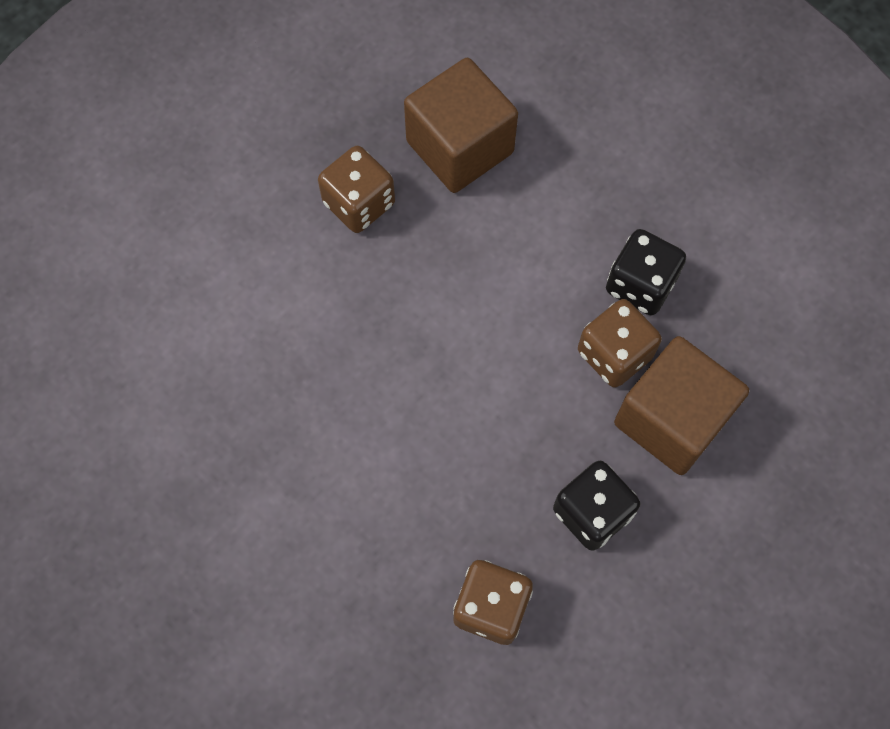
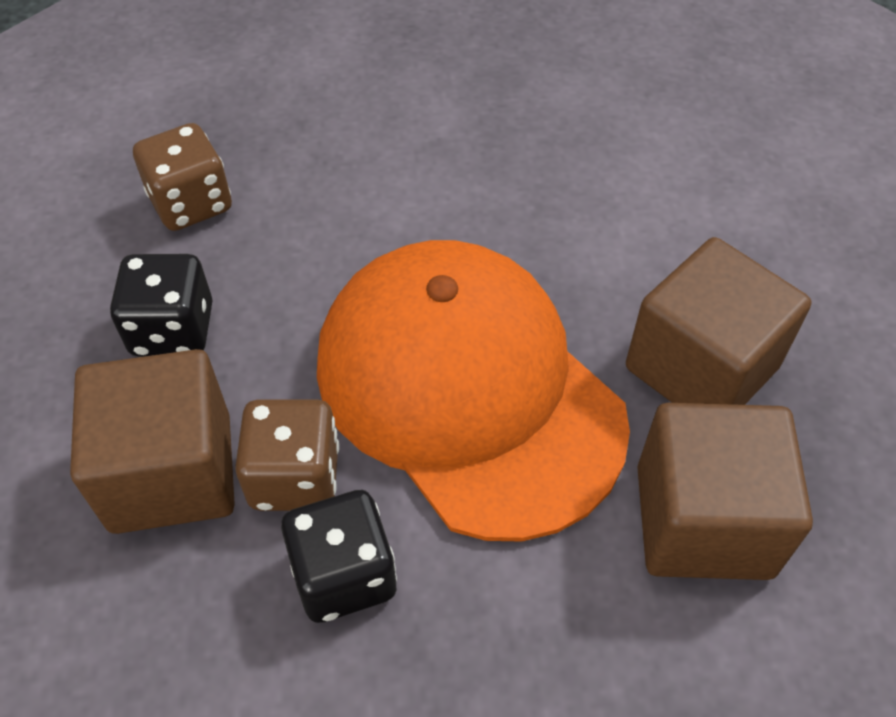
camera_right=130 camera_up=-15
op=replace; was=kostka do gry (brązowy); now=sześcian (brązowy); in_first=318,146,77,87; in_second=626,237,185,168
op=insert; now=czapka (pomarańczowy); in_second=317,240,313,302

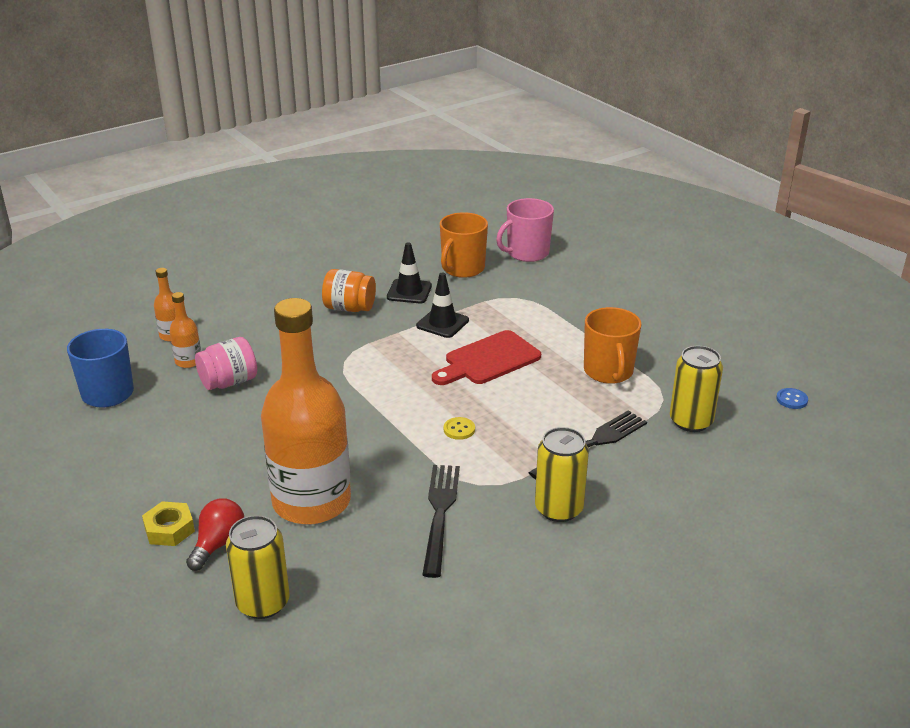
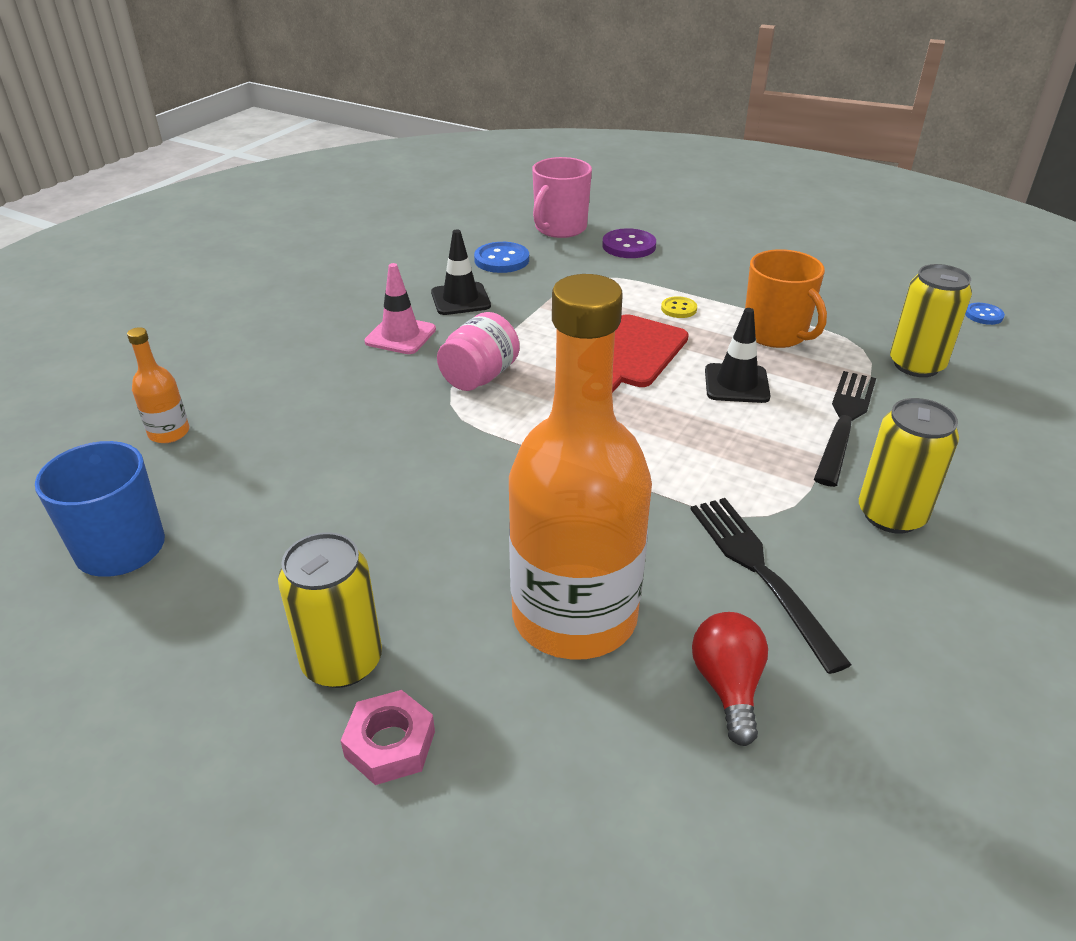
camera_right=-25 camera_up=5
op=replace; was=kubek (pomarańczowy); now=guzik (niebieski); in_first=440,212,48,66; in_second=474,242,55,31
op=replace; was=słoik (pomarańczowy); now=pachołek (różowy); in_first=322,269,54,43; in_second=364,263,72,91
op=move; was=pachołek (czarny); in_first=416,272,53,66; in_second=705,308,66,95
op=delete; was=butelka (pomarańczowy); in_first=169,292,32,76
op=move; was=słoik (różowy); in_first=195,337,62,53; in_second=437,312,83,79
op=move; was=guzik (żółty); in_first=444,417,31,23; in_second=661,296,36,22
op=move; was=żarówka (czerwony); in_first=186,498,58,73; in_second=692,612,76,134
op=recolor; was=nakrętka (żółty); now=nakrętka (różowy); in_first=142,501,53,45; in_second=341,690,94,95
op=move; was=puszka (żółty); in_first=226,515,64,104; in_second=278,532,104,156
op=insert; now=guzik (fioletowy); in_second=602,228,54,30

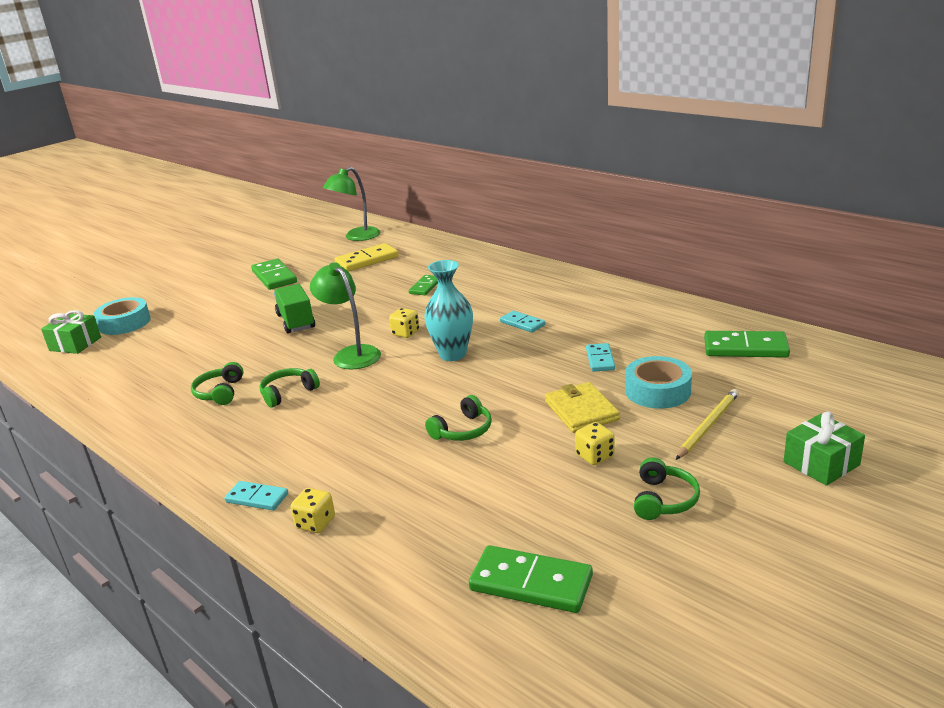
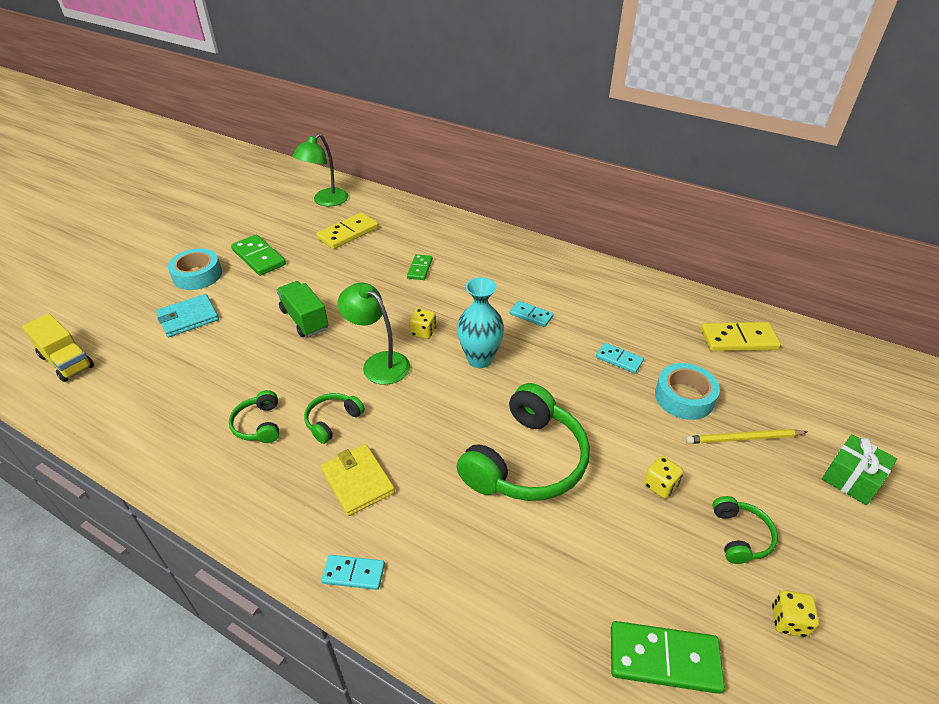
camera_right=-15 camera_up=15
op=move; was=taśma klejąca (turkusowy); in_first=94,297,57,38; in_second=168,249,54,41
op=replace; was=prezent (zielony); now=ciężarówka (żółty); in_first=41,310,60,44; in_second=22,313,72,69
op=recolor; was=kostka domina (zielony); now=kostka domina (żółty); in_first=704,331,86,27; in_second=701,322,80,29
op=rotate; was=kostka domina (turkusowy); in_first=586,343,29,29; in_second=596,343,48,30; clockwise=-45
op=move; was=portfel (żółty); in_first=545,382,75,51; in_second=321,444,74,72
op=rotate; was=ołówek (żółty); in_first=676,389,63,71; in_second=686,429,121,15; clockwise=-120
op=resize; was=słuchawki (zielony); in_first=425,395,67,46; in_second=457,383,133,118; ratio=2.11
op=move; was=kostka do gry (żółty); in_first=290,488,45,45; in_second=772,590,47,47
op=insert; now=portfel (turkusowy); in_second=156,294,63,43

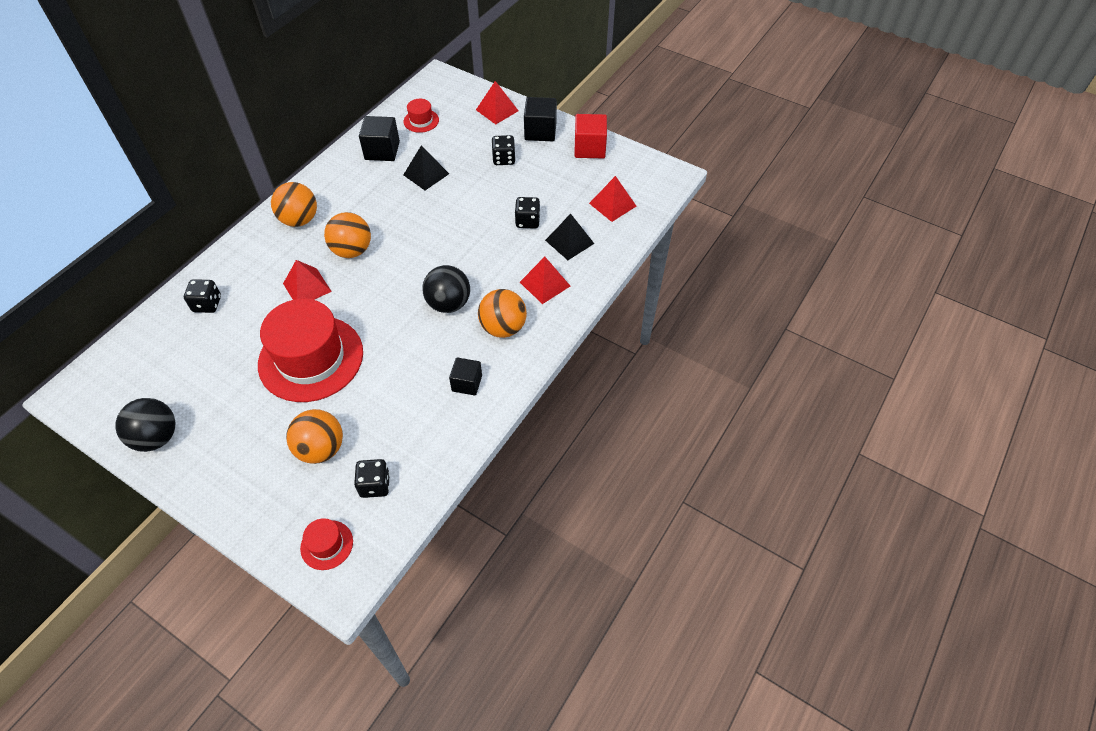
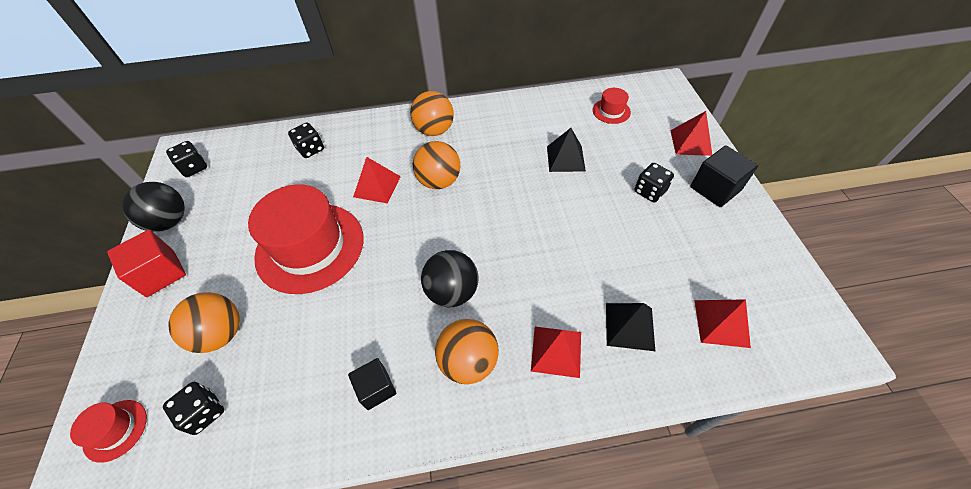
camera_right=50 camera_up=0
op=move; was=sześcian (czerwony); in_first=574,114,33,44; in_second=107,230,79,67
op=delete; was=sześcian (czarny); in_first=359,116,41,45
op=move; was=kostka do gry (czarny); in_first=515,197,25,32; in_second=166,141,41,36

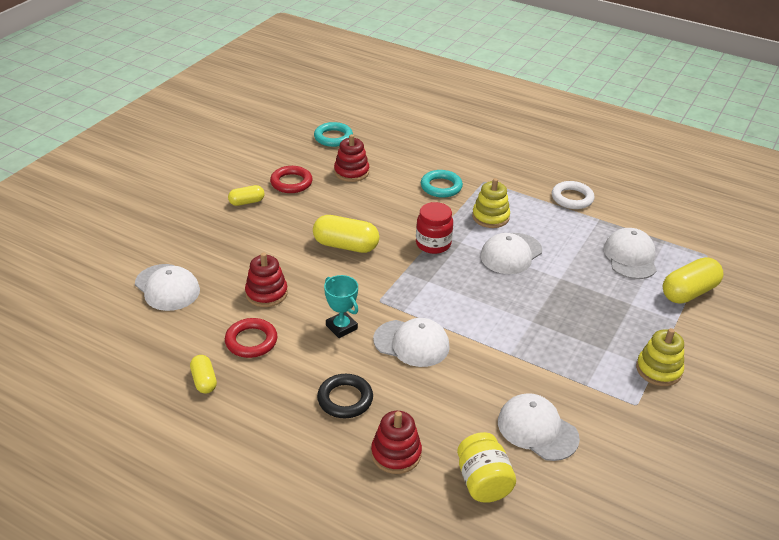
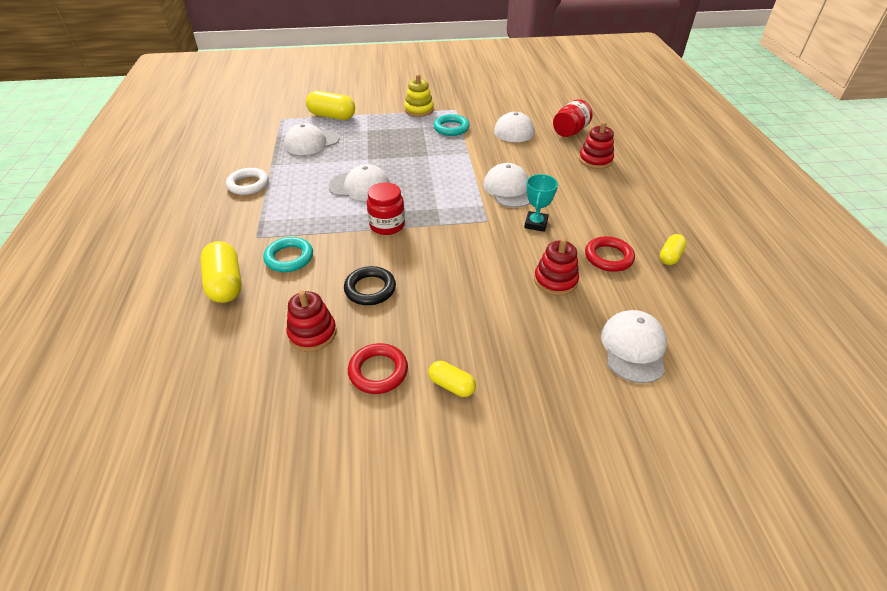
camera_right=-125 camera_up=5
op=move; was=pierścień (turkusowy); in_first=314,122,39,25; in_second=434,114,36,22
op=delete; was=zabawka nakładanka (żółty); in_first=472,178,38,50
op=move; was=kapsułka (żółty); in_first=313,215,66,38; in_second=200,241,42,62
op=move; was=pierścień (czarny); in_first=317,374,56,44; in_second=344,266,52,39
op=recolor; was=słoik (żółty); now=słoik (czerwony); in_first=457,432,59,71; in_second=553,99,40,38

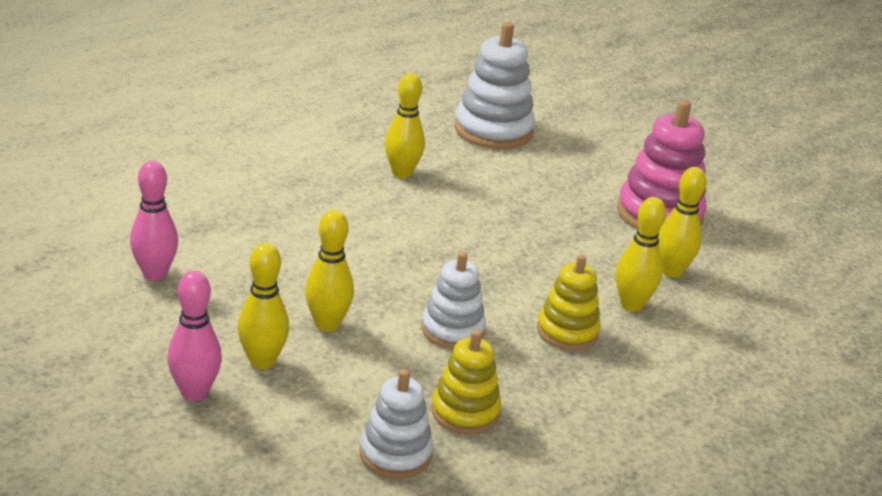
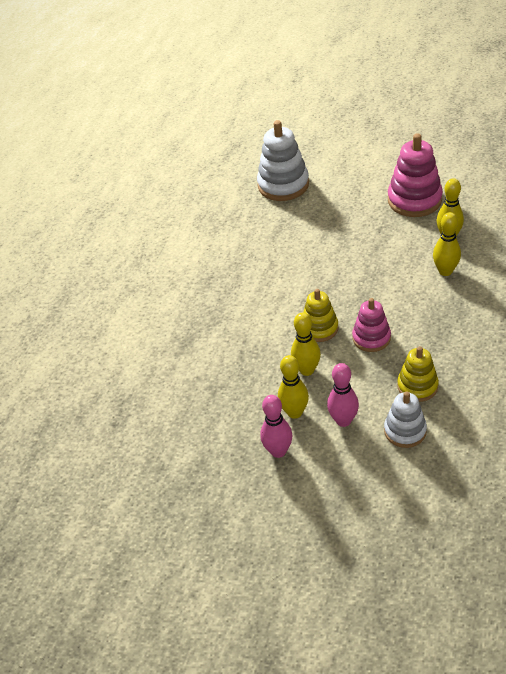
camera_right=-15 camera_up=15
op=delete; was=kręgiel (żółty); in_first=385,73,40,105
op=move; was=kręgiel (różowy); in_first=130,161,48,120; in_second=327,363,32,64
op=recolor; was=zabawka nakładanka (biały); now=zabawka nakładanka (różowy); in_first=422,252,64,97; in_second=352,298,39,54
op=move; was=zabawka nakładanka (żółty); in_first=537,254,64,96; in_second=303,289,35,53

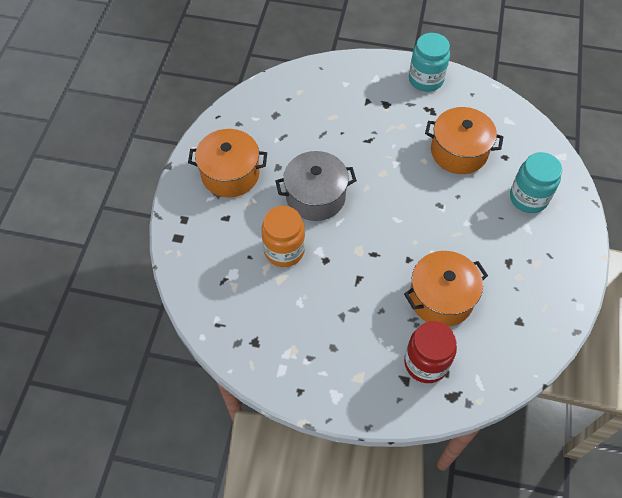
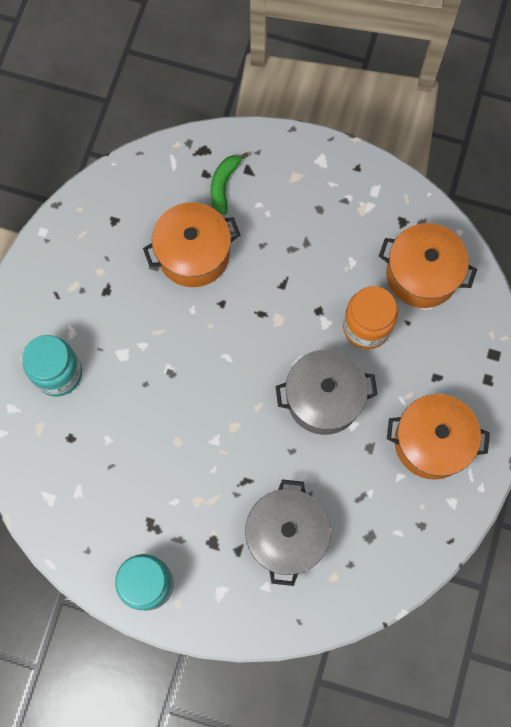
camera_right=-175 camera_up=15
op=move; was=garnek (pomarańczowy); in_first=425,107,78,67; in_second=379,223,98,85
op=replace; was=słoik (czerwony); now=banan (zielony); in_first=404,321,53,62; in_second=211,152,37,63
op=insert; now=garnek (szary); in_second=245,479,86,107

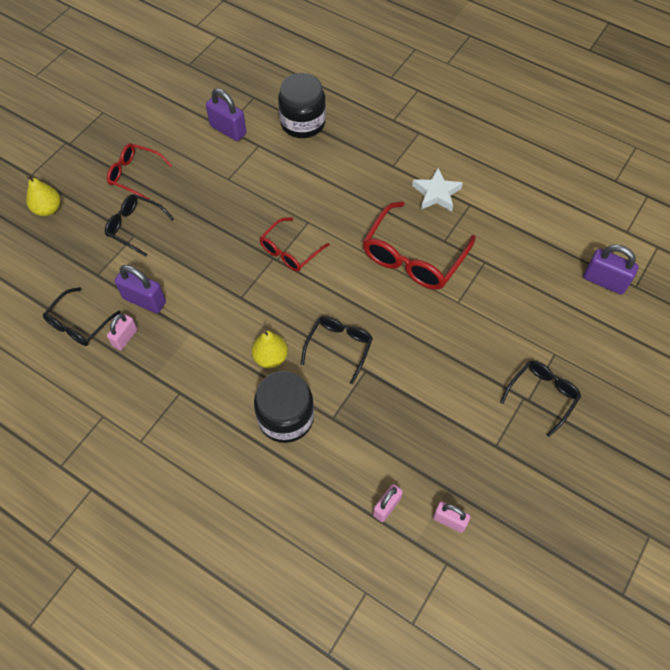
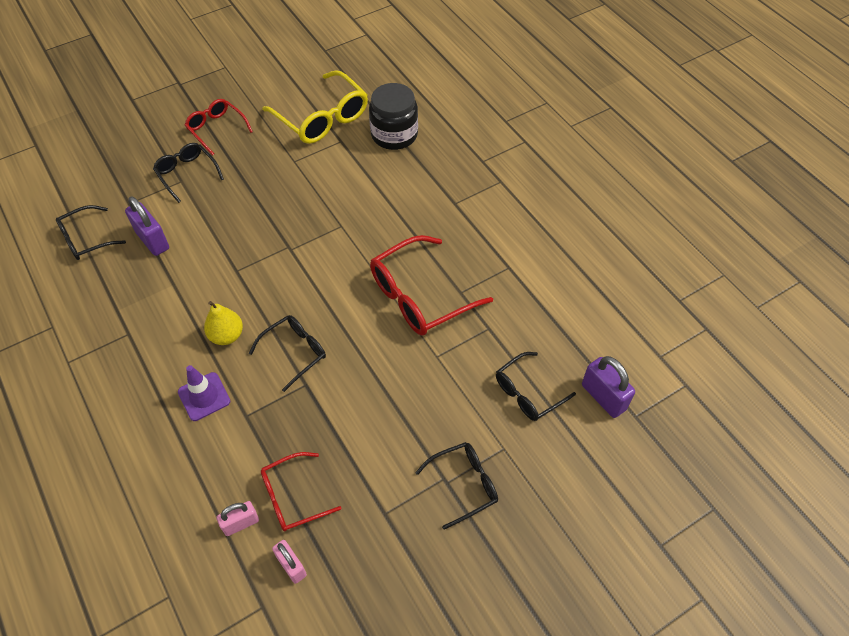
camera_right=25 camera_up=-5
op=replace; was=kłódka (fioletowy); now=okulary (żółty); in_first=206,88,40,53; in_second=262,70,106,74
op=delete; was=gwiazda (biały); in_first=412,168,51,43
op=delete; was=gruszka (żółty); in_first=26,175,35,41
op=move; was=okulary (czerwony); in_first=259,217,71,55; in_second=261,452,80,80
op=delete; was=kłódka (różowy); in_first=107,314,30,36
op=replace; was=słoik (czarny); now=pachołek (fioletowy); in_first=254,371,60,72; in_second=178,365,52,56
op=insert; now=okulary (czarny); in_second=496,352,80,69

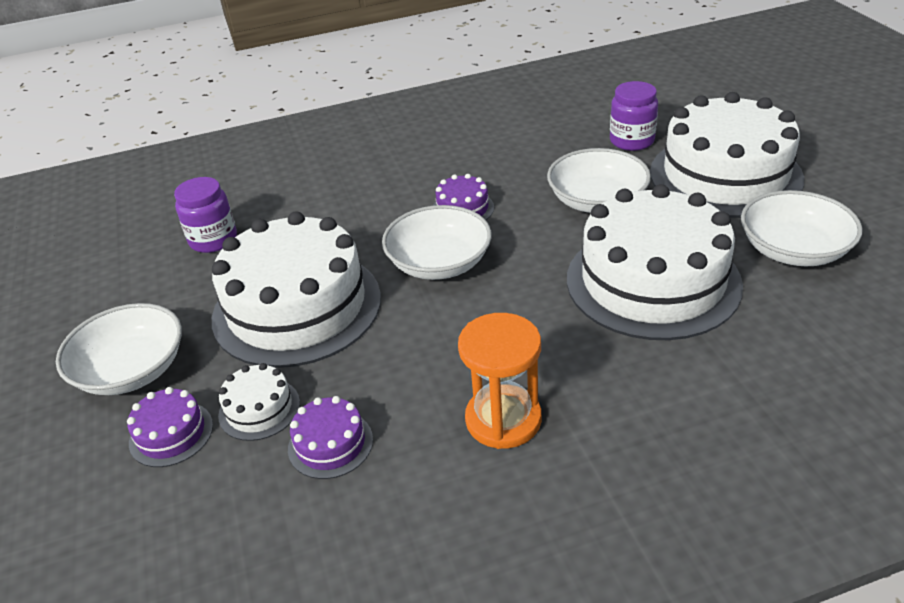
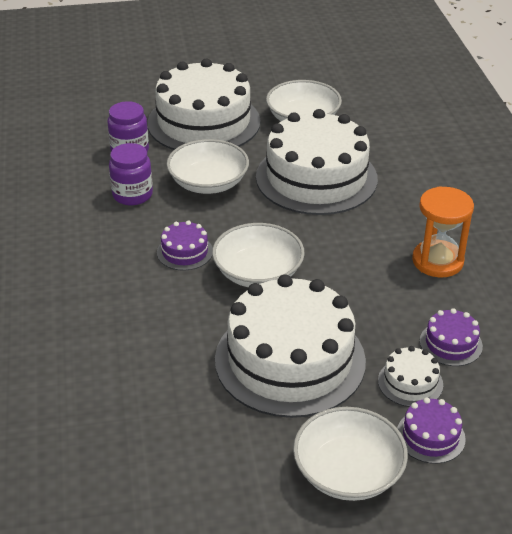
camera_right=-85 camera_up=0
op=move; was=słoik (fioletowy); in_first=174,177,63,76; in_second=109,143,44,62

